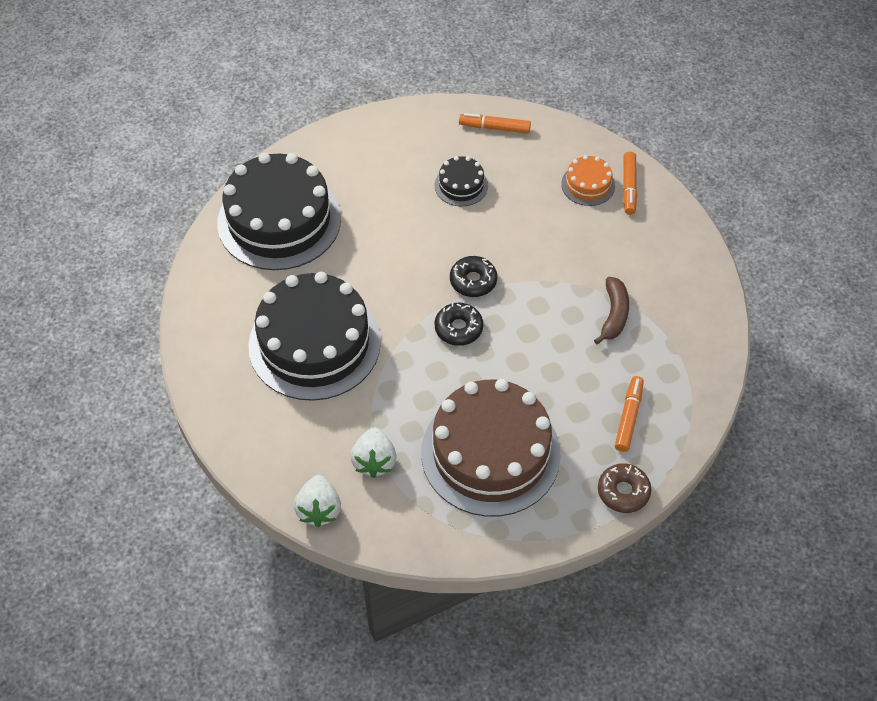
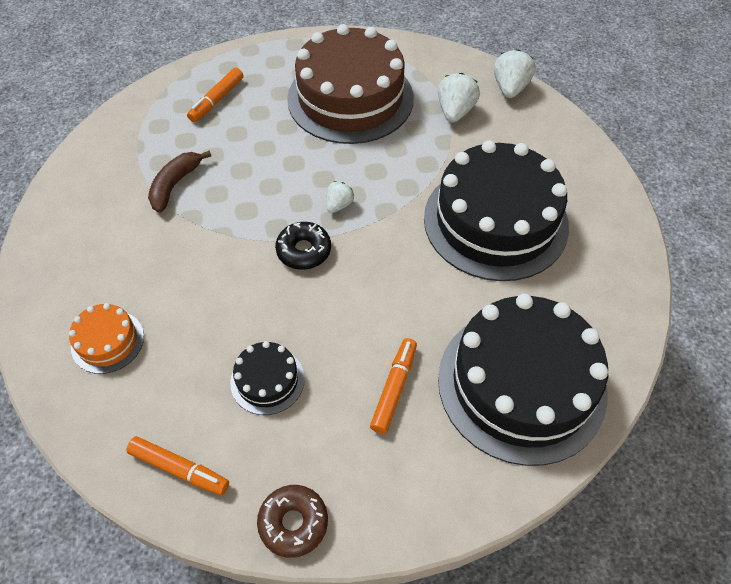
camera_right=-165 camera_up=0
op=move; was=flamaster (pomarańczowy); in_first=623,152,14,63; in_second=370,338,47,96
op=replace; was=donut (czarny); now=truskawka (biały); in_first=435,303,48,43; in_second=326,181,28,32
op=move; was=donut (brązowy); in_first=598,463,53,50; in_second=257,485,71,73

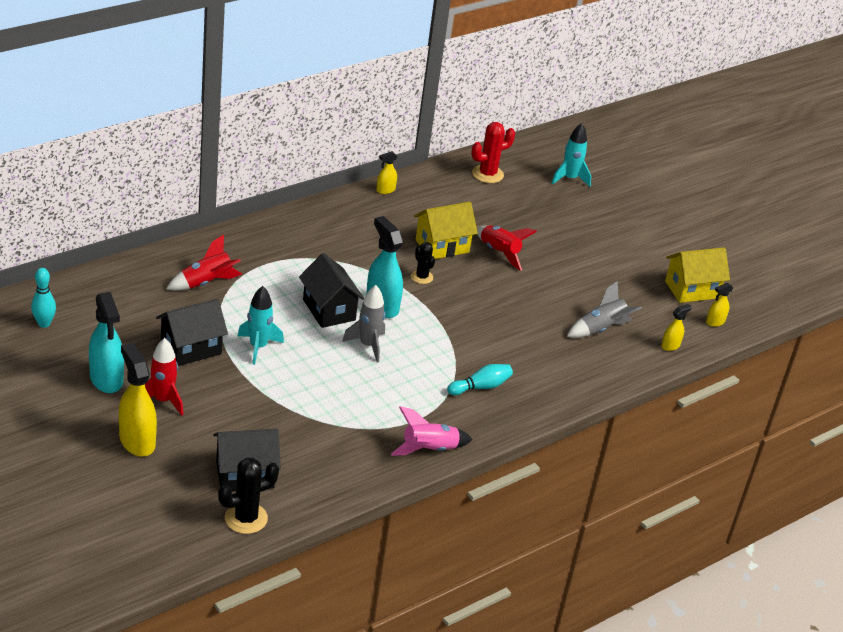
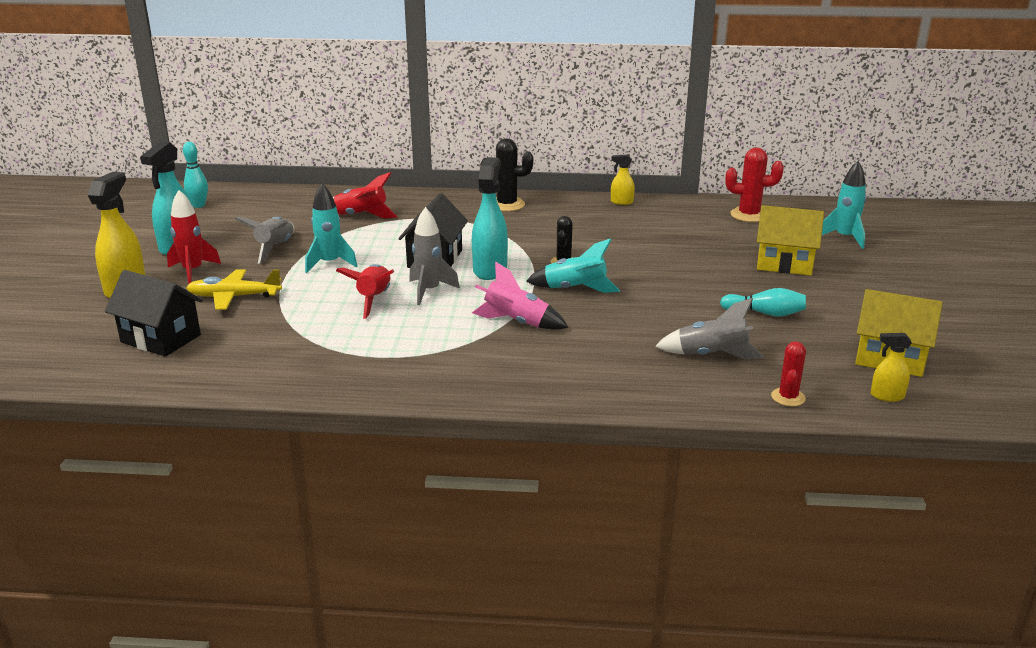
camera_right=45 camera_up=-10
op=move; was=domek (żółty); in_first=414,202,64,57; in_second=757,205,67,71
op=move; was=rakieta (czerwony); in_first=477,225,60,46; in_second=336,264,58,55
op=replace; was=domek (czarny); now=rakieta (szary); in_first=156,299,72,67; in_second=235,217,59,47
op=replace; was=spryskiwacz (żółty); now=kaktus (czerwony); in_first=661,304,31,47; in_second=771,341,35,65
op=move; was=kręgiel (turkusowy); in_first=447,364,66,31; in_second=720,288,86,29
op=move; was=rakieta (różowy); in_first=391,406,82,50; in_second=472,261,96,69
op=move; was=kaktus (czarny); in_first=218,458,61,76; in_second=480,138,54,73
op=insert; now=rakieta (turkusowy); in_second=526,238,94,55
op=insert; now=samolot (żółty); in_second=186,269,96,41

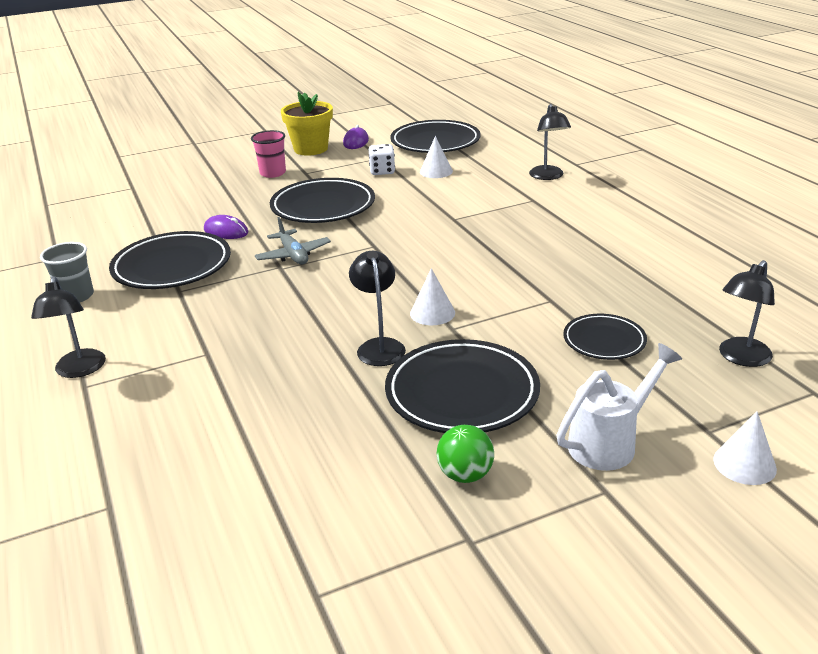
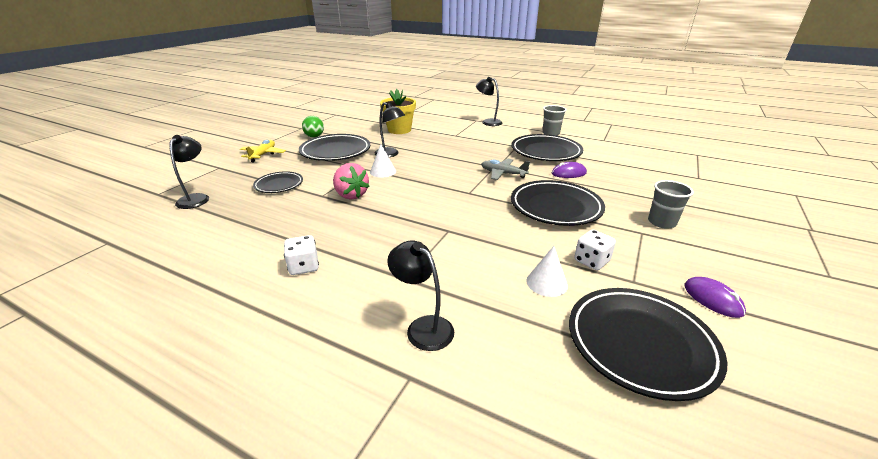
camera_right=140 camera_up=0
op=move; was=doniczka (żółty); in_first=281,92,52,63; in_second=380,89,36,45
op=recolor; was=szklanka (różowy); now=szklanka (szary); in_first=251,130,35,48; in_second=648,180,46,49
op=replace; was=konewka (biały); now=samolot (żółty); in_first=556,343,126,128; in_second=240,140,46,22
op=delete; was=stożek (biały); in_first=713,412,64,73
op=insert; now=truskawka (różowy); in_second=333,163,36,37
op=insert; now=kostka do gry (biały); in_second=284,235,35,40

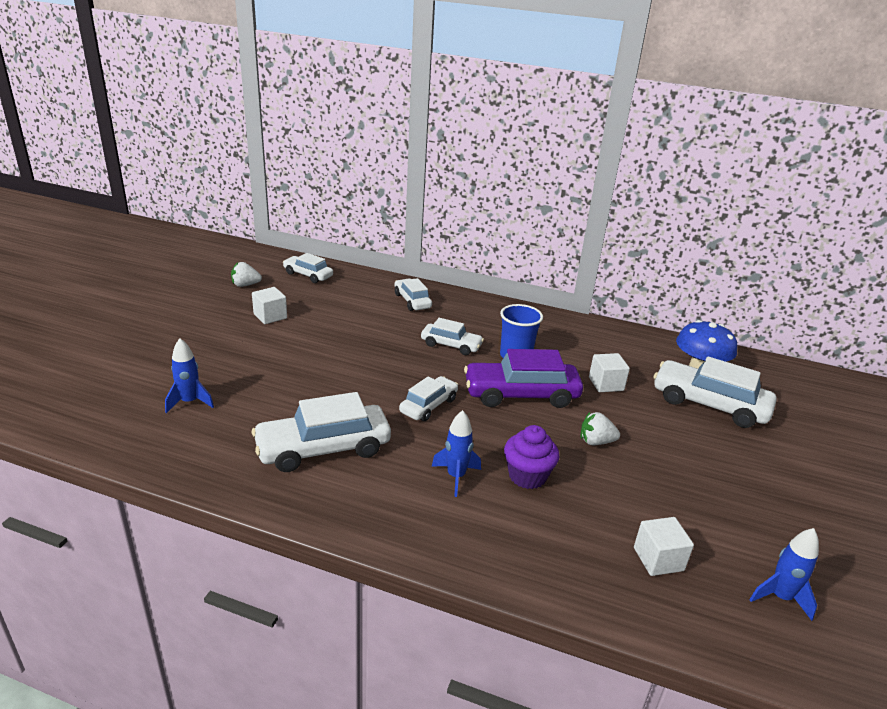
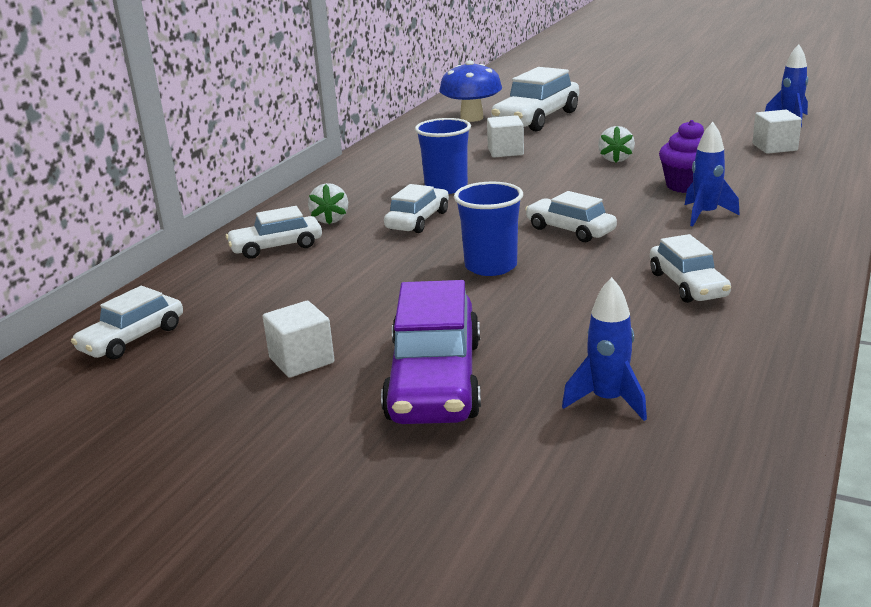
camera_right=-80 camera_up=-5
op=move; was=truskawka (biały); in_first=231,262,31,25; in_second=308,183,40,42
op=move; was=samochód (fioletowy); in_first=464,349,119,59; in_second=381,280,100,144
op=resize; was=samochód (biały); in_first=252,392,139,80; in_second=650,234,81,69; ratio=0.59
op=insert; now=szklanka (niebieski); in_second=454,182,69,94

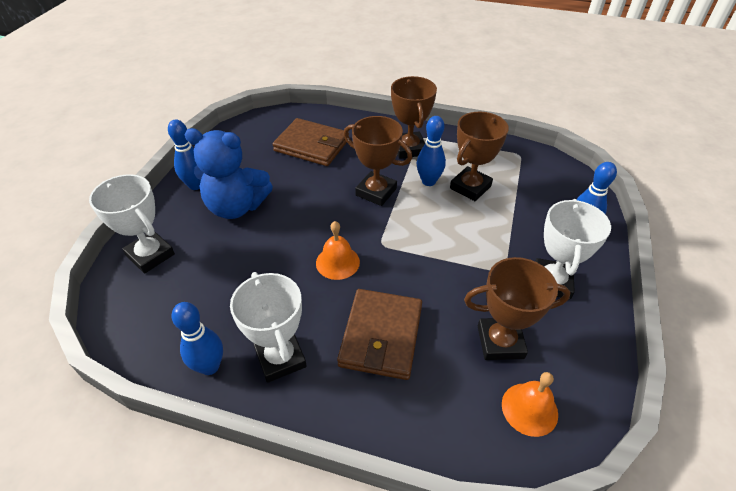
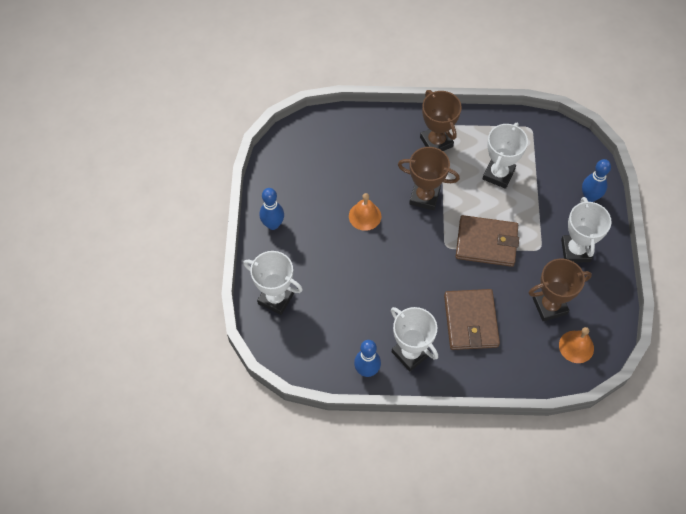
camera_right=-15 camera_up=15
op=recolor; was=puchar (brązowy); now=puchar (biały); in_first=450,112,59,89; in_second=483,123,45,66
op=delete; was=kręgiel (niebieski); in_first=417,116,29,70
op=move; was=portfel (brązowy); in_first=273,118,76,48; in_second=456,215,63,52
op=delete; was=miś (niebieski); in_first=184,128,89,91
op=move; was=dzwonek (pomarańczowy); in_first=316,221,44,59; in_second=349,193,32,38

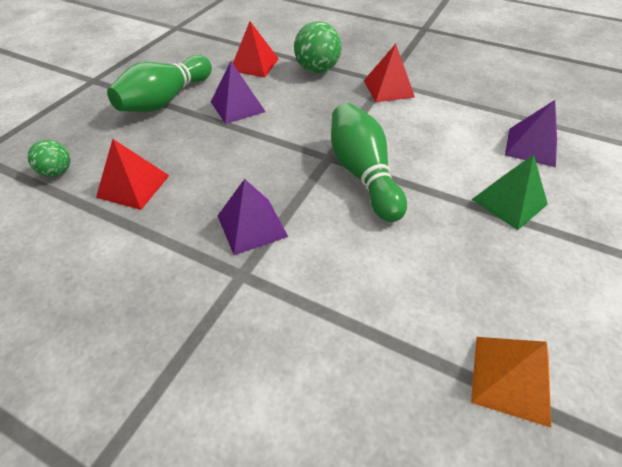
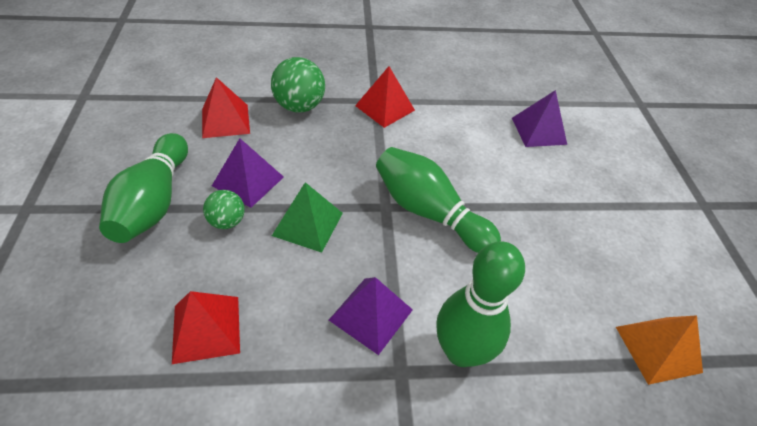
camera_right=-35 camera_up=0
op=move; was=piłka (zielony); in_first=28,140,43,37; in_second=203,190,42,39
op=move; was=piramida (zielony); in_first=471,154,77,76; in_second=272,182,71,71
op=insert; now=kręgiel (zielony); in_second=436,241,89,126

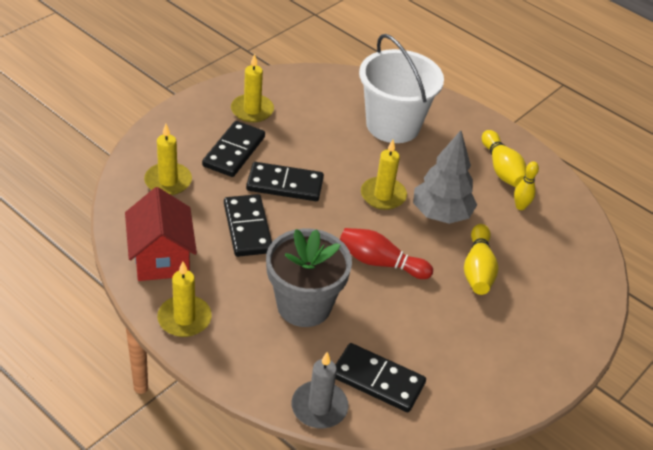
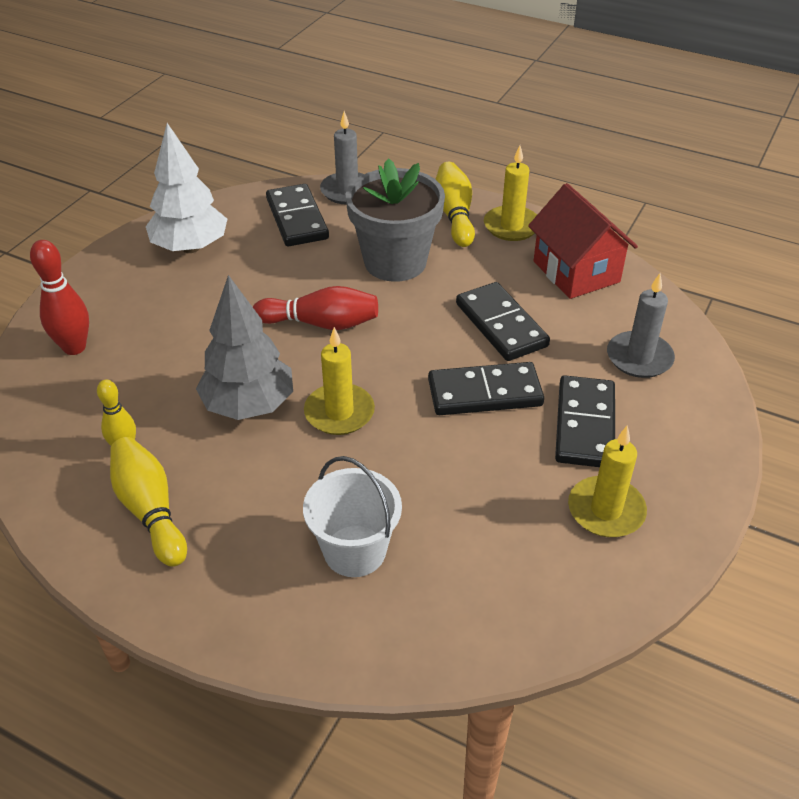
camera_right=170 camera_up=0
op=resize; was=wiadro (biały); in_first=359,34,85,109; in_second=303,456,99,121; ratio=0.62
op=recolor; was=świeca (żółty); now=świeca (szary); in_first=144,124,48,71; in_second=607,273,68,105
op=move; was=kręgiel (żółty); in_first=464,224,34,71; in_second=436,162,39,85
op=rotate; was=kostka domina (czarny); in_first=335,343,91,69; in_second=266,184,63,62; clockwise=60
op=insert; now=drzewko (biały); in_second=146,123,81,130
op=insert; now=kręgiel (czerwony); in_second=30,240,59,115

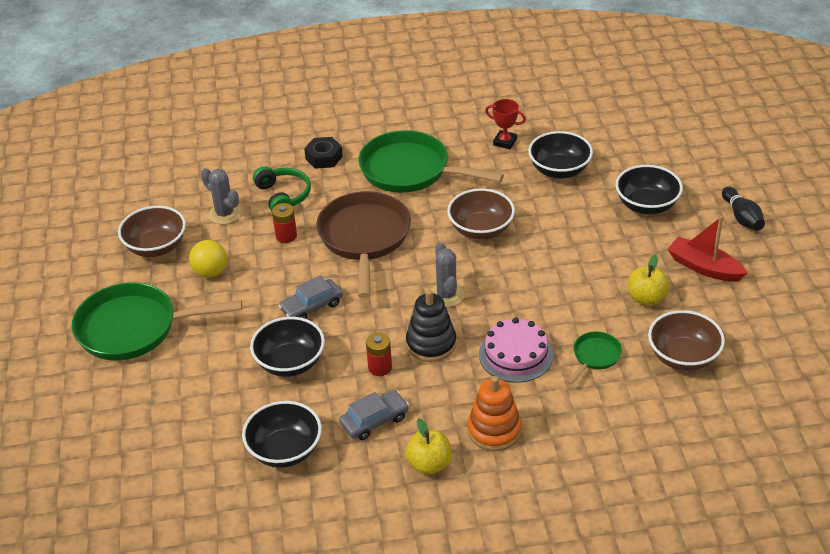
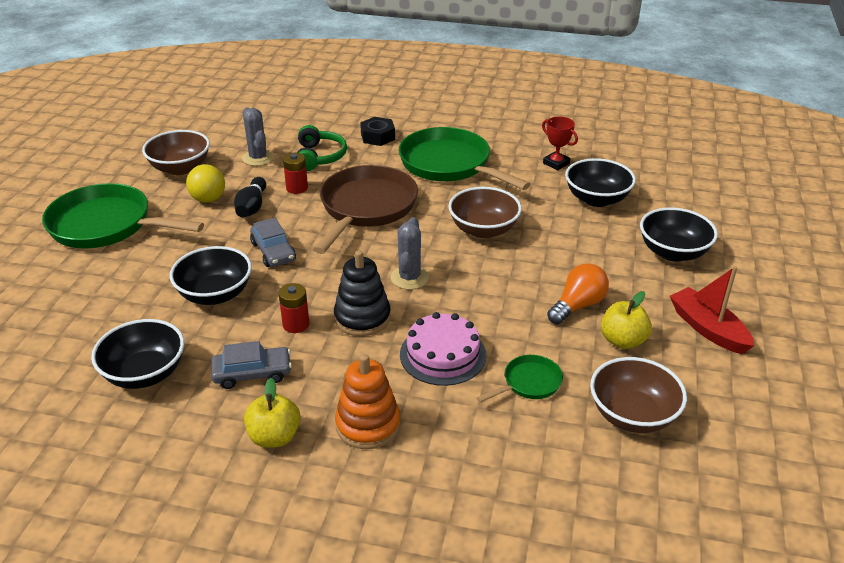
camera_right=20 camera_up=-5
op=move; was=kręgiel (czarny); in_first=722,187,43,44; in_second=234,177,32,41
op=rotate; was=samochód (szary); in_first=278,275,65,44; in_second=250,217,46,50; clockwise=-105
op=insert; now=żarówka (pomarańczowy); in_second=547,263,62,61

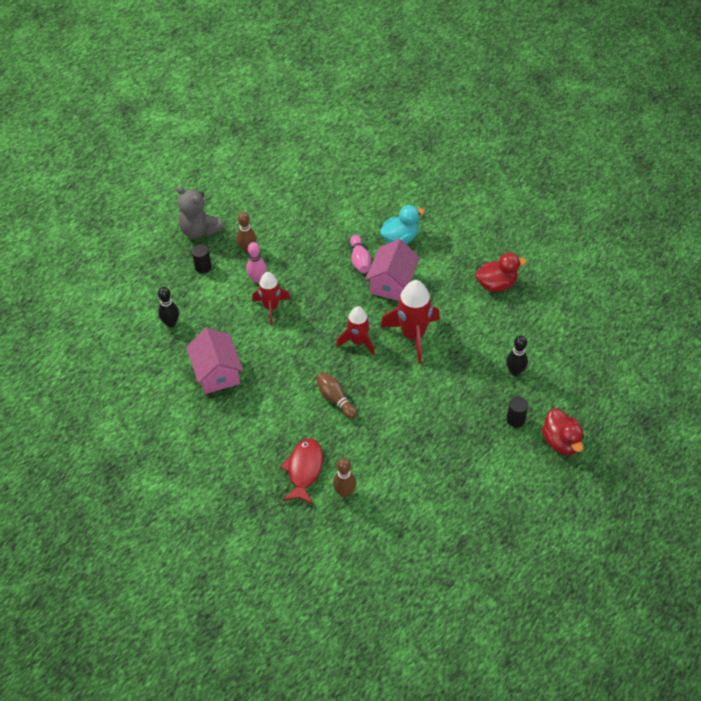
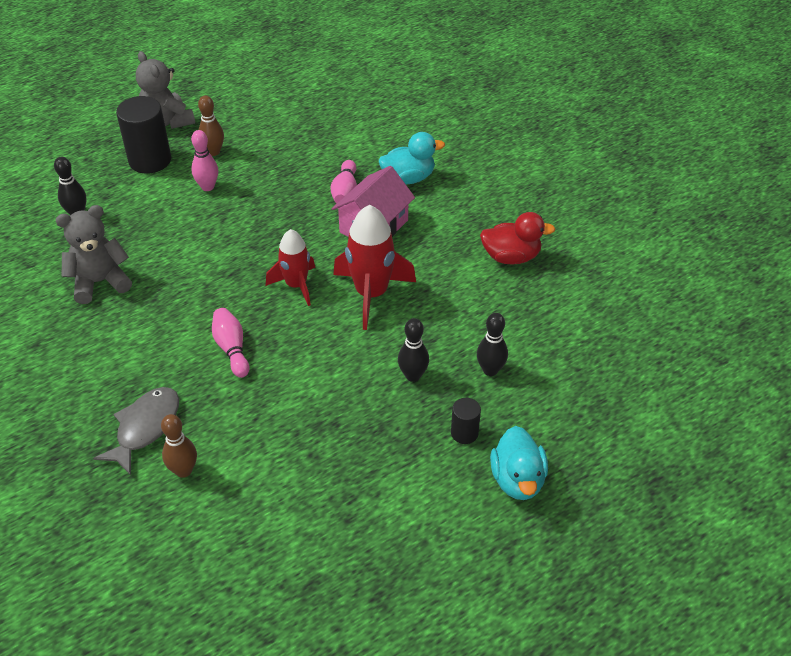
camera_right=15 camera_up=-5
op=resize; was=walec (czarny); in_first=192,244,20,29; in_second=116,96,55,77; ratio=1.96
op=delete; was=rakieta (czerwony); in_first=252,272,39,53
op=replace; was=domek (różowy); now=miś (szary); in_first=186,328,57,66; in_second=56,205,76,99
op=recolor; was=kręgiel (brązowy); now=kręgiel (różowy); in_first=316,372,41,47; in_second=212,308,38,70
op=recolor; was=kaczka (czerwony); now=kaczka (turkusowy); in_first=542,408,42,48; in_second=490,426,58,74
op=recolor; was=ryba (czerwony); now=ryba (szary); in_first=280,438,43,67; in_second=93,387,86,88
op=insert; now=kręgiel (czarny); in_second=398,318,31,64

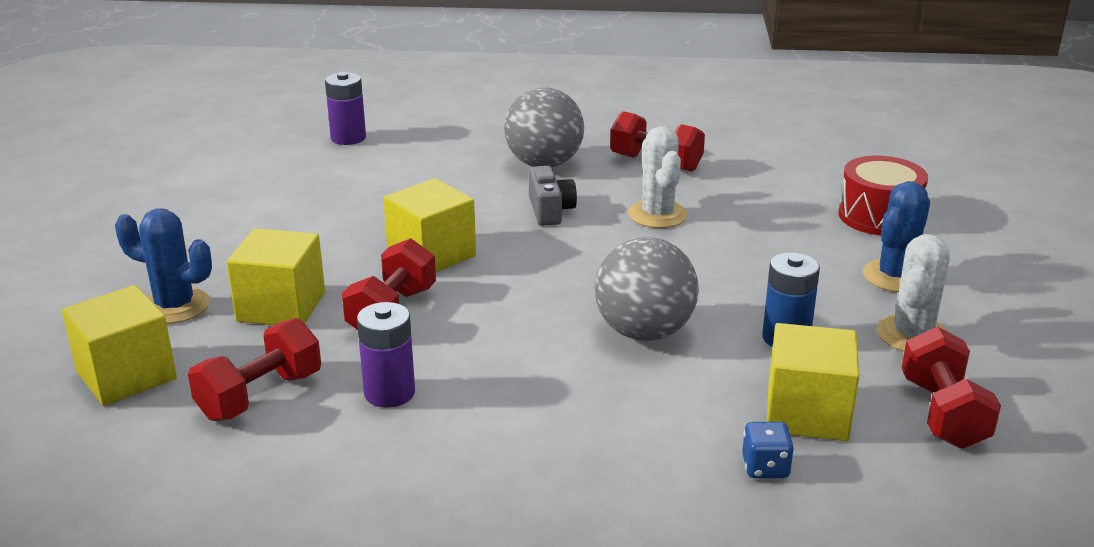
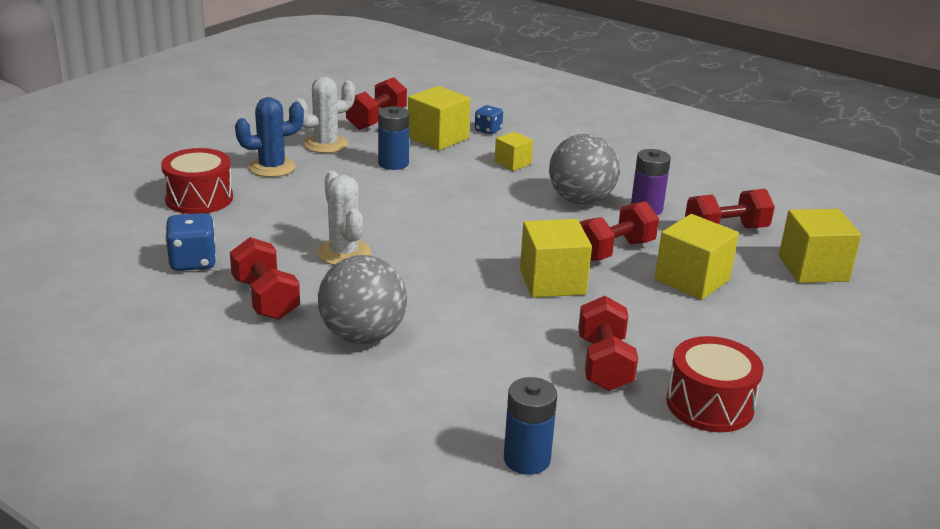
camera_right=-150 camera_up=0
op=recolor; was=bateria (fioletowy); now=bateria (niebieski); in_first=325,72,41,73; in_second=504,377,53,98
op=rotate; was=kaktus (biały); in_first=628,126,60,102; in_second=317,171,54,94; clockwise=-45
op=delete; was=aparat fotograficzny (szary); in_first=529,166,48,60
op=delete; was=kaktus (niebieski); in_first=115,208,97,116
op=move; was=piłka (szary); in_first=595,237,104,104; in_second=549,134,71,71
op=insert; now=sześcian (żółty); in_second=494,132,39,39
op=insert; now=kostka do gry (niebieski); in_second=165,213,52,58
op=insert; now=hantel (czerwony); in_second=578,296,60,95
op=insert; now=bęben (czerwony); in_second=666,336,97,97

